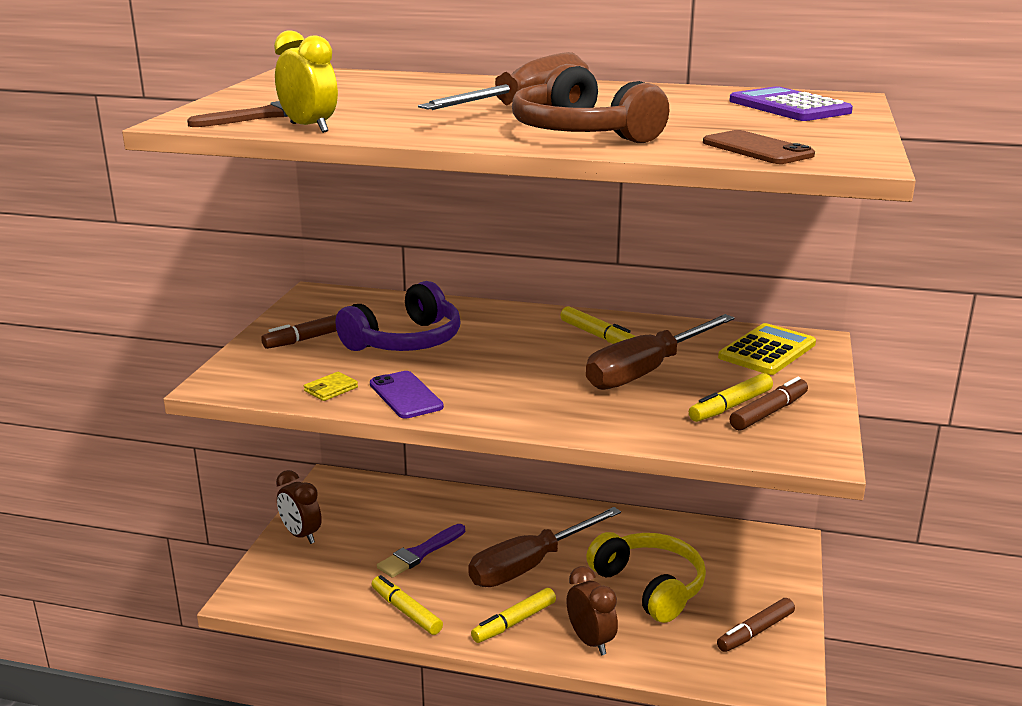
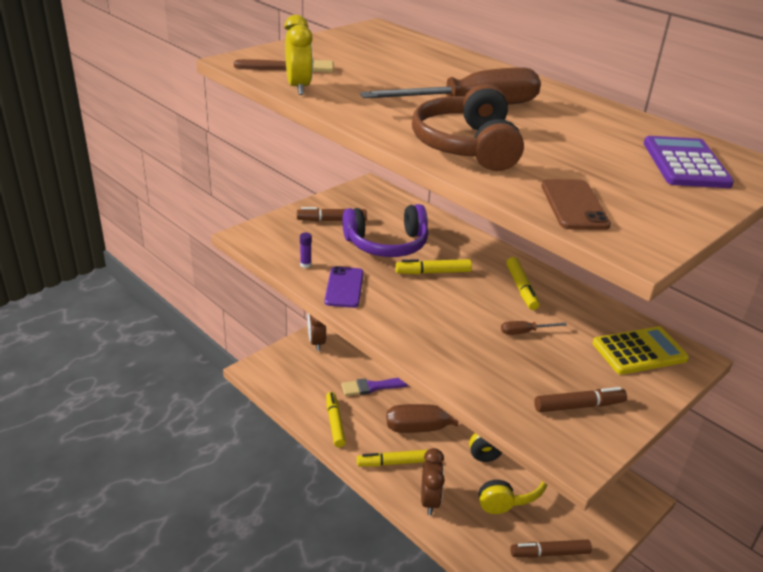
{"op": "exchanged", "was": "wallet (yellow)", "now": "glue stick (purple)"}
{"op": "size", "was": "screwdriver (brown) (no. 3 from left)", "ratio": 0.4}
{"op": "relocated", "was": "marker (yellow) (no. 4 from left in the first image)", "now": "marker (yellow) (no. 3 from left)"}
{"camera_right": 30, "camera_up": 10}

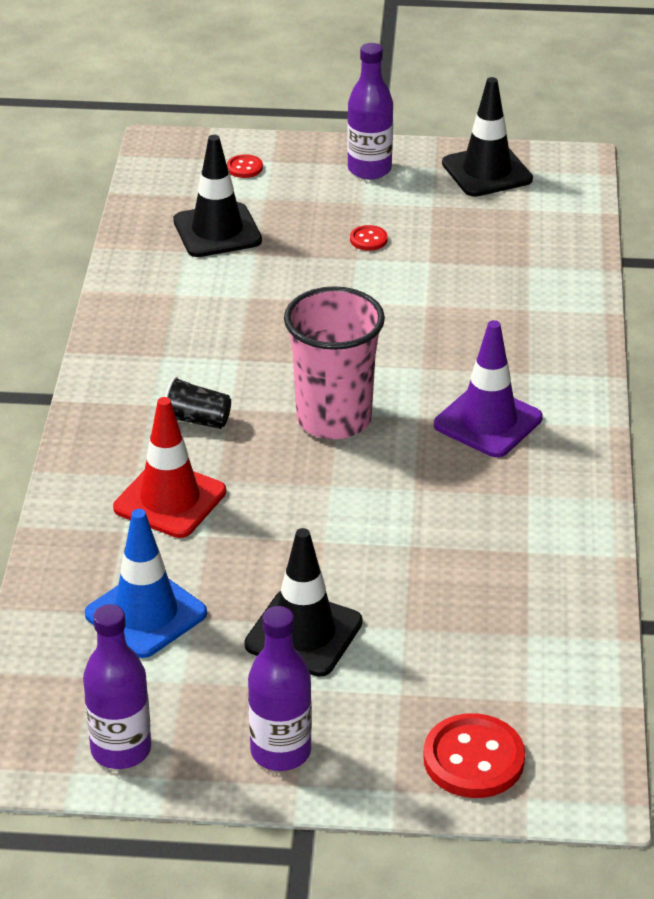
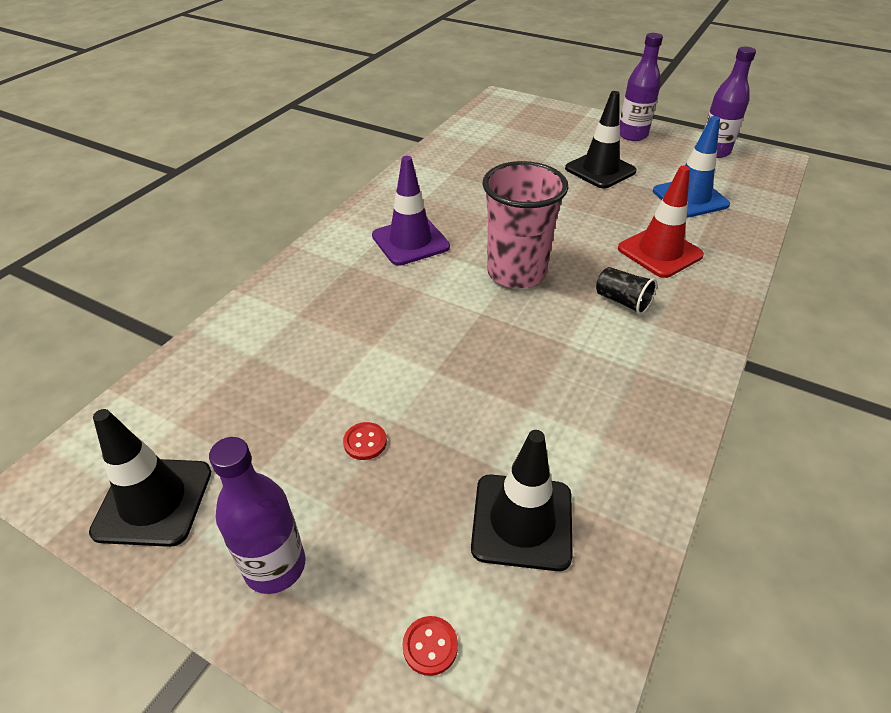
{"op": "missing", "was": "button (red) (no. 3 from left)"}
{"camera_right": -155, "camera_up": 5}

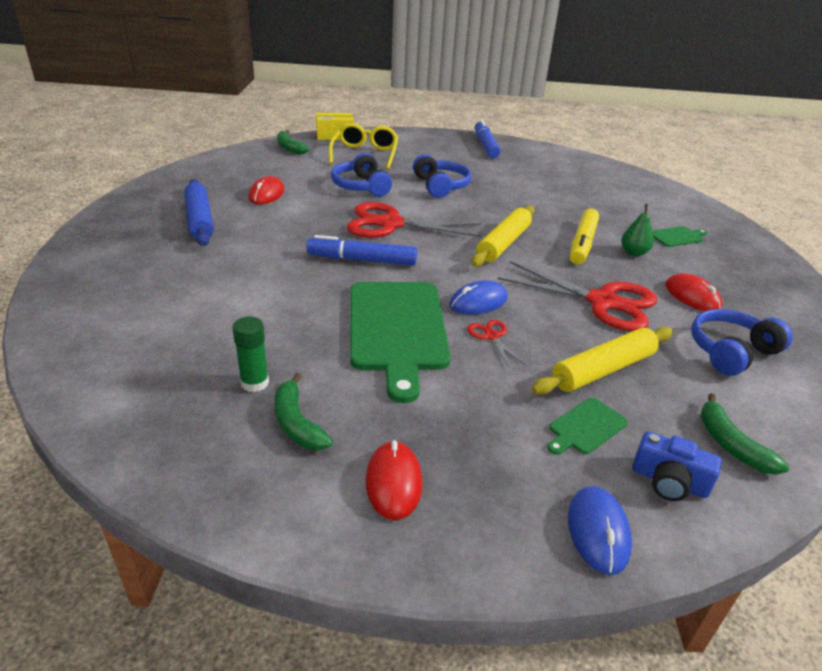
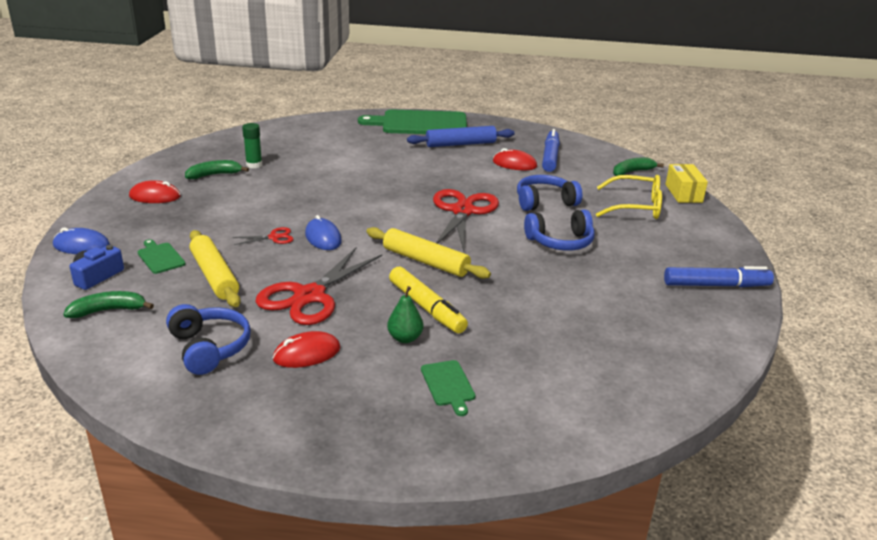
{"op": "relocated", "was": "marker (blue) (no. 1 from left)"}
{"op": "relocated", "was": "cutting board (green) (no. 1 from left in the first image)", "now": "cutting board (green) (no. 2 from left)"}
{"op": "spun", "was": "marker (yellow)", "clockwise": -150}
{"camera_right": 95, "camera_up": -5}

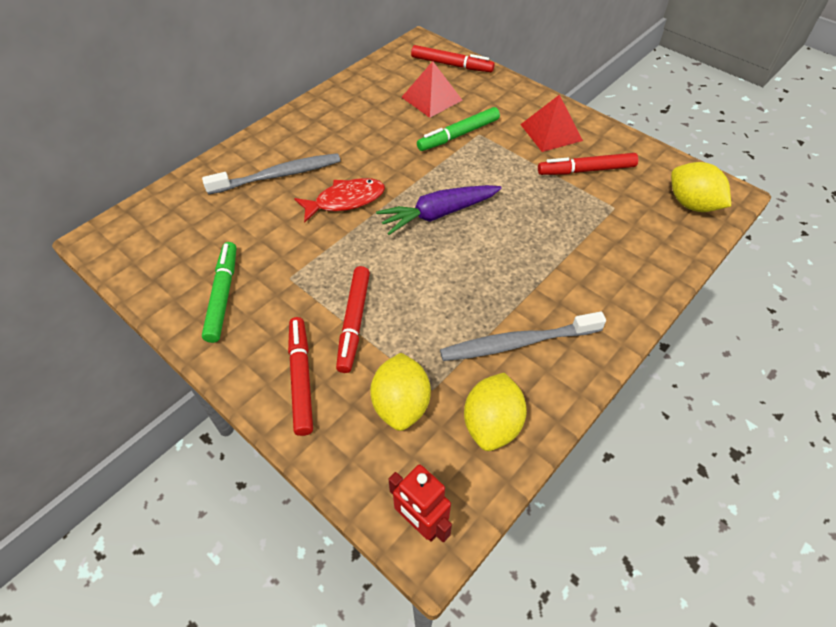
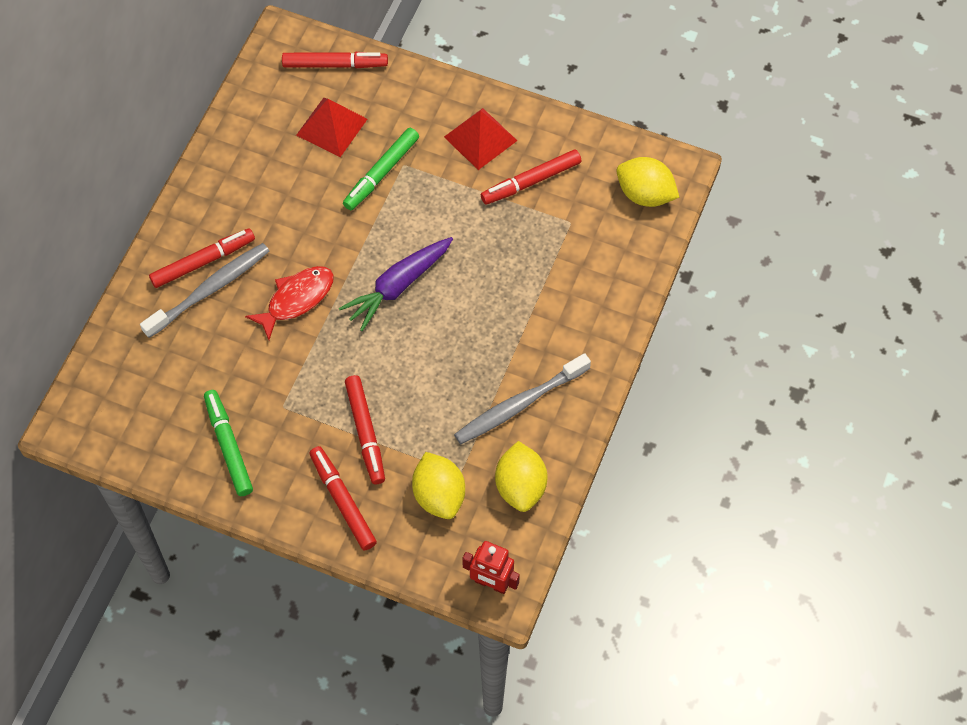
{"op": "appeared", "now": "marker (red) (no. 1 from left)"}
{"camera_right": -20, "camera_up": 10}

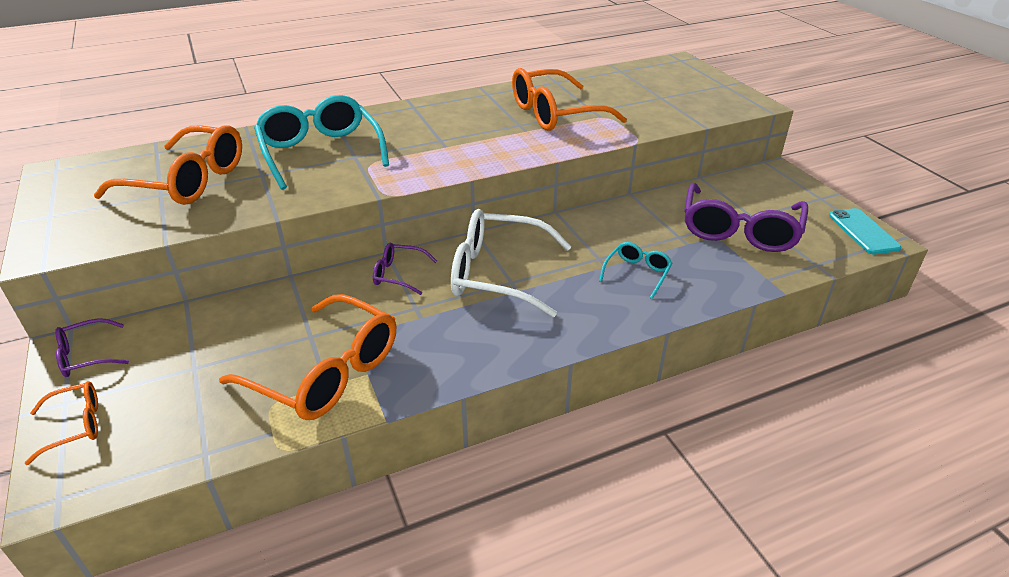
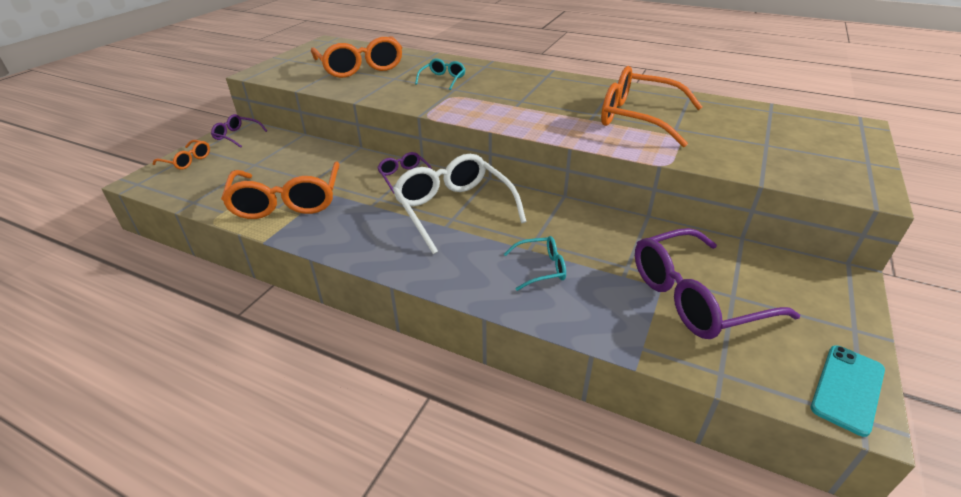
{"op": "size", "was": "glasses (turquoise) (no. 1 from left)", "ratio": 0.49}
{"camera_right": 50, "camera_up": 0}

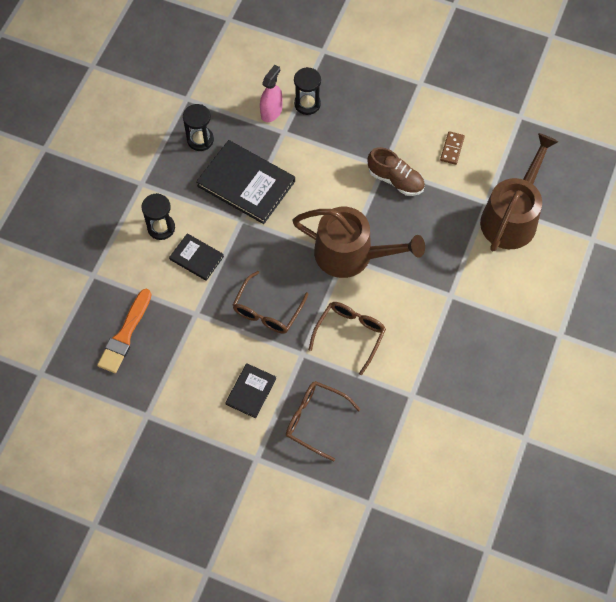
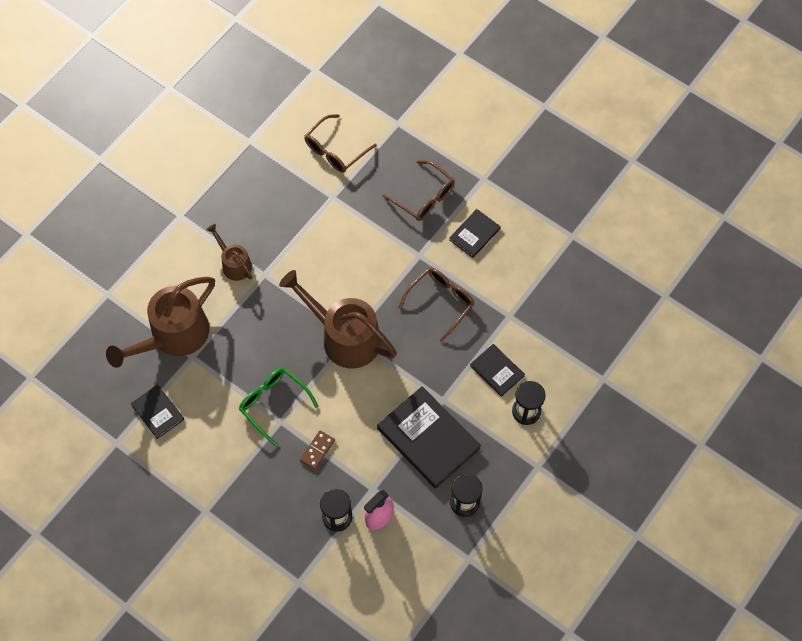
{"op": "missing", "was": "brush (orange)"}
{"op": "relocated", "was": "glasses (brown) (no. 3 from left in the first image)", "now": "glasses (brown) (no. 1 from left)"}
{"op": "exchanged", "was": "shoe (brown)", "now": "glasses (green)"}
{"op": "relocated", "was": "domino (brown)"}
{"op": "appeared", "now": "book (black) (no. 1 from left)"}
{"op": "appeared", "now": "watering can (brown) (no. 2 from left)"}
{"camera_right": -165, "camera_up": 0}

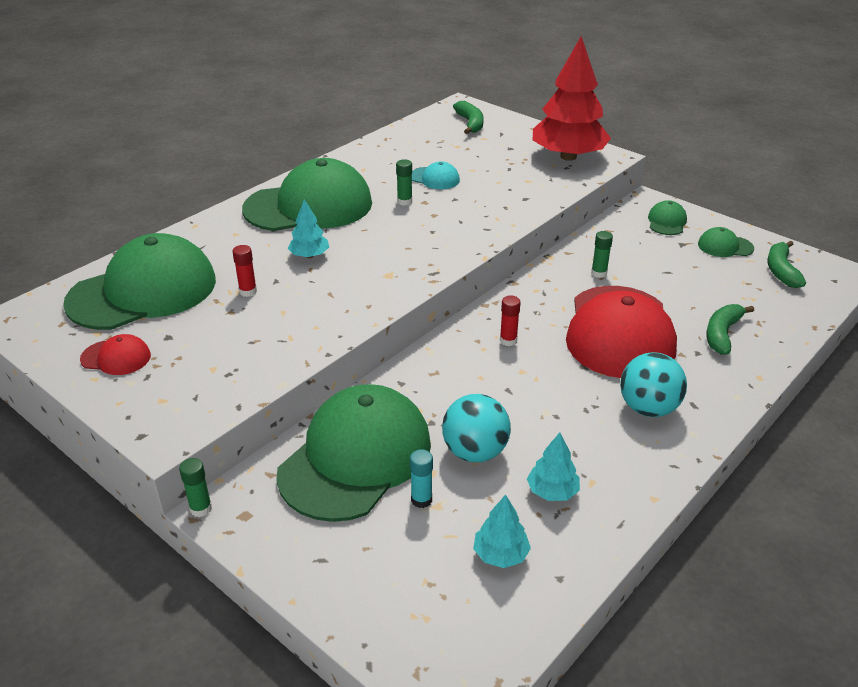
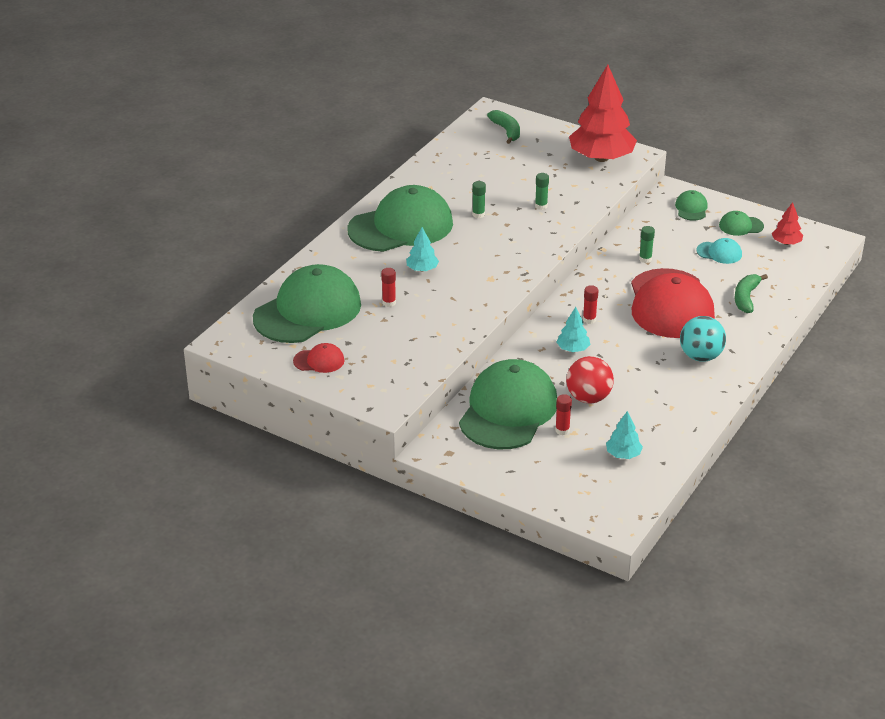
{"op": "relocated", "was": "glue stick (green) (no. 1 from left in the first image)", "now": "glue stick (green) (no. 2 from left)"}
{"op": "colour", "was": "glue stick (turquoise)", "now": "glue stick (red) (no. 2 from left)"}
{"op": "relocated", "was": "cap (turquoise)"}
{"op": "colour", "was": "ball (turquoise) (no. 1 from left)", "now": "ball (red)"}
{"op": "relocated", "was": "tree (turquoise) (no. 3 from left in the first image)", "now": "tree (turquoise) (no. 2 from left)"}
{"op": "exchanged", "was": "banana (green) (no. 3 from left)", "now": "tree (red) (no. 2 from left)"}
{"camera_right": -10, "camera_up": 0}

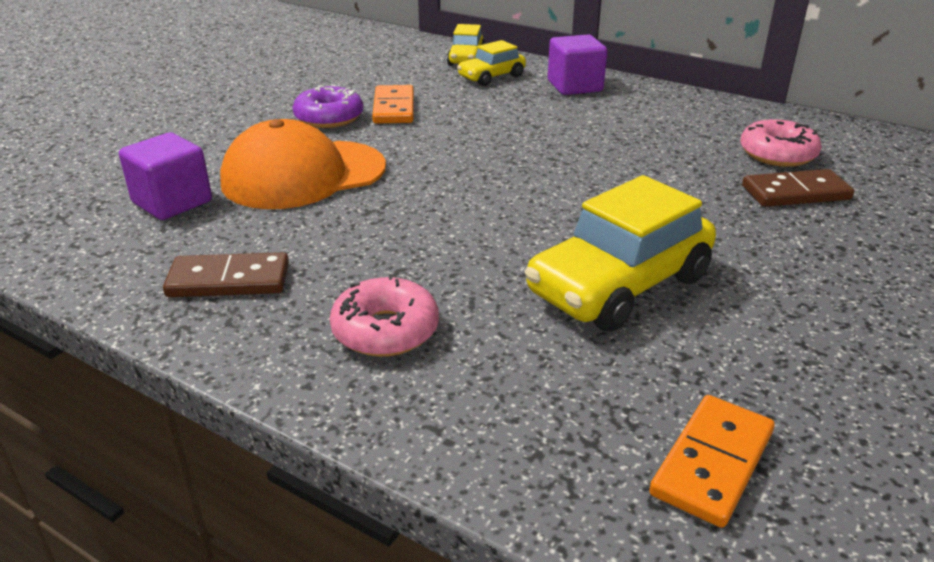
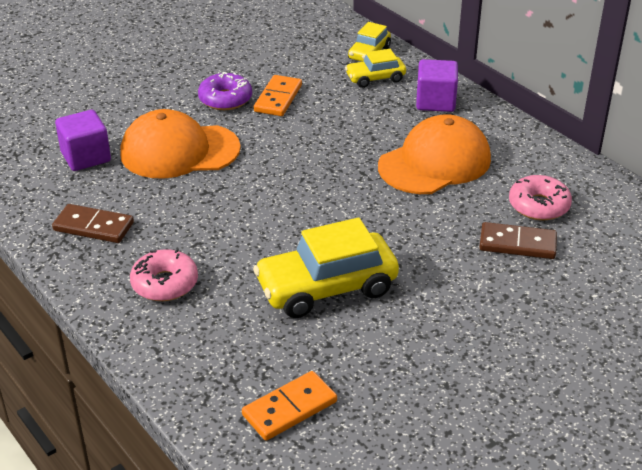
{"op": "appeared", "now": "cap (orange) (no. 2 from left)"}
{"camera_right": 20, "camera_up": 5}

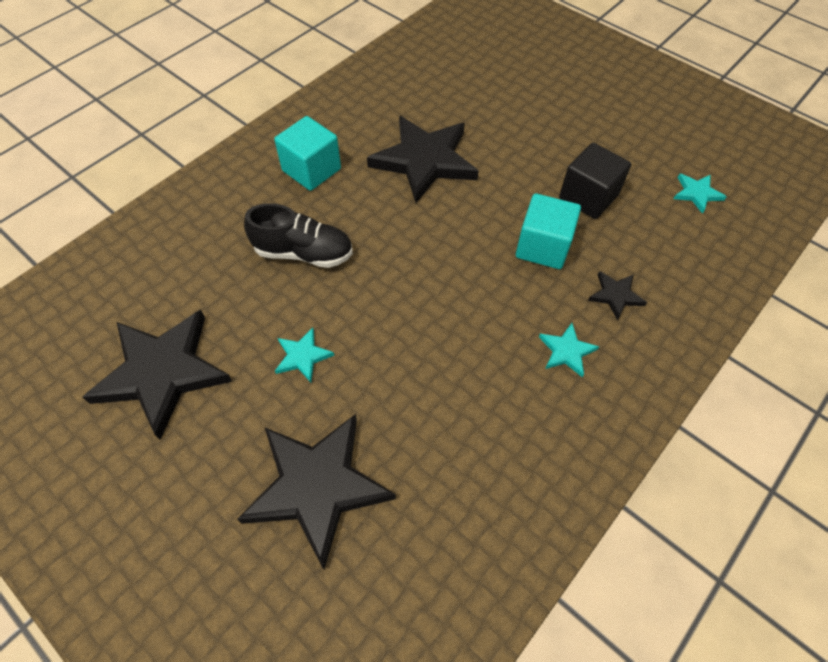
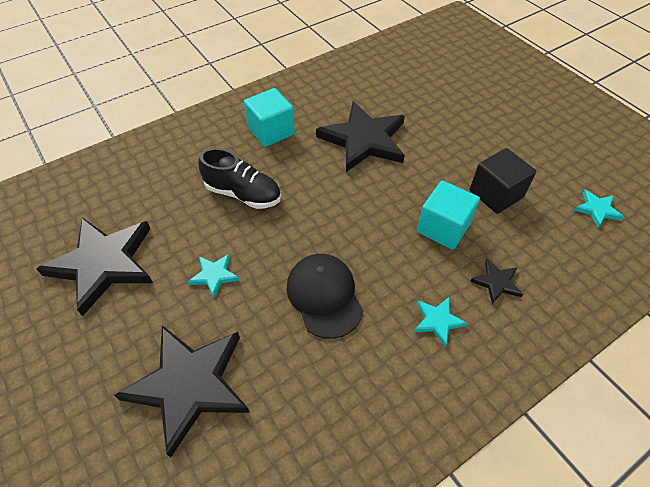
{"op": "appeared", "now": "cap (black)"}
{"camera_right": 15, "camera_up": -5}

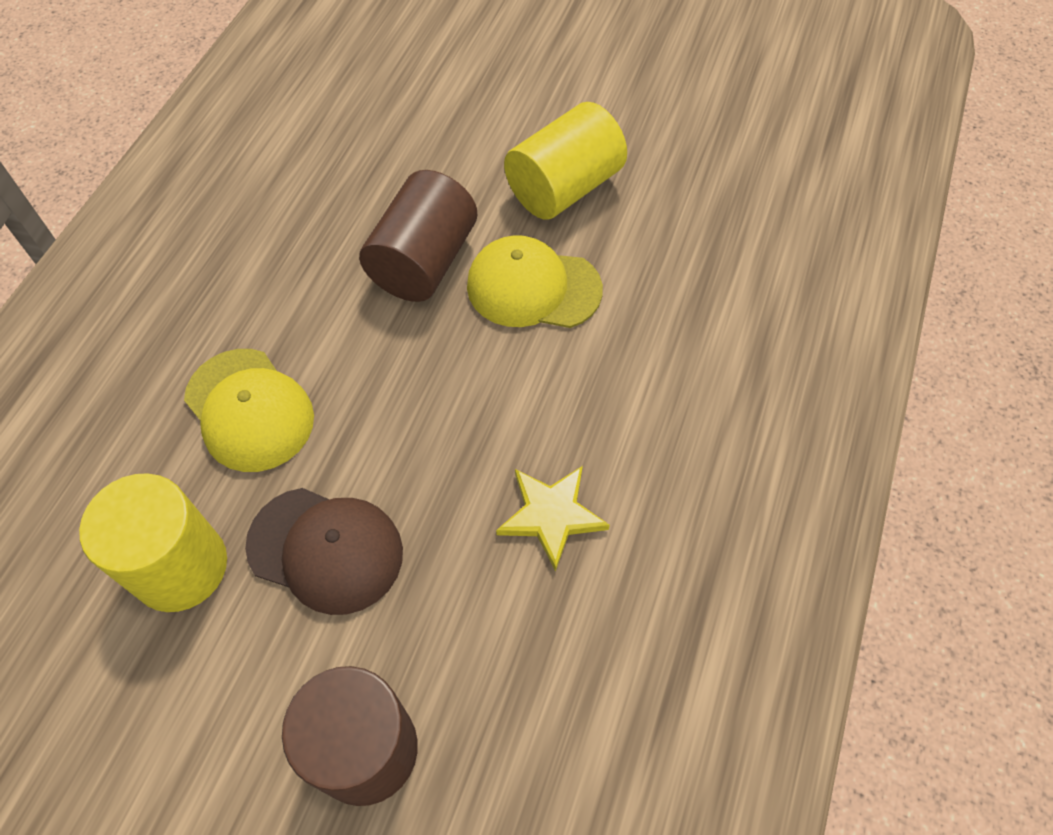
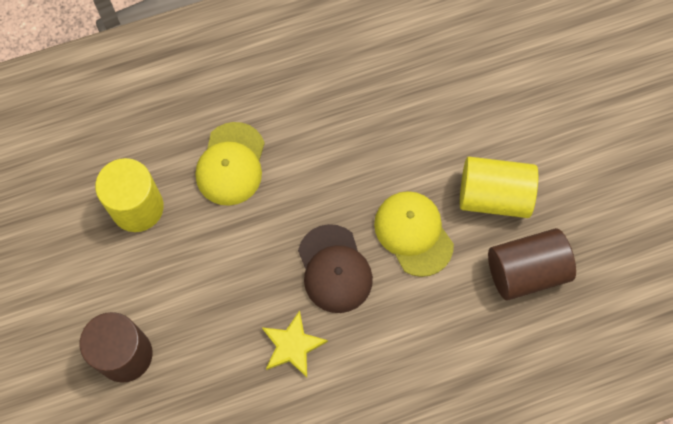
{"op": "relocated", "was": "cap (brown)"}
{"op": "relocated", "was": "cylinder (brown) (no. 2 from left)"}
{"camera_right": 50, "camera_up": 10}

